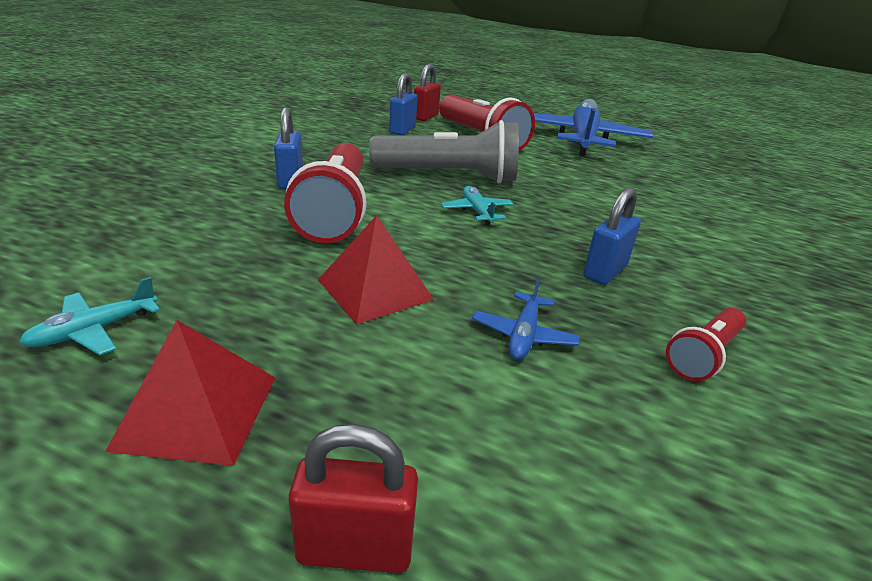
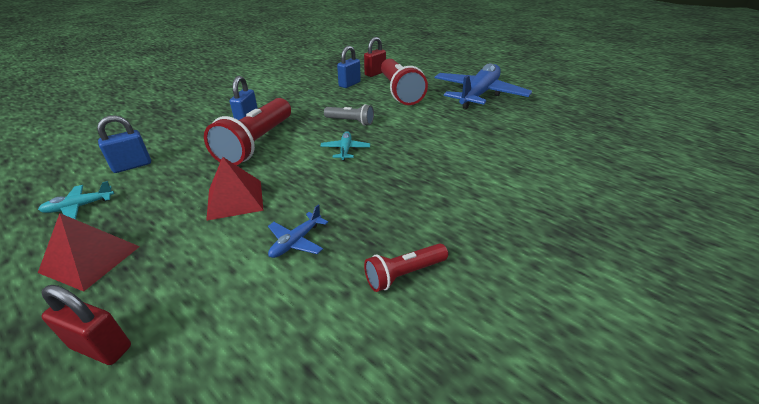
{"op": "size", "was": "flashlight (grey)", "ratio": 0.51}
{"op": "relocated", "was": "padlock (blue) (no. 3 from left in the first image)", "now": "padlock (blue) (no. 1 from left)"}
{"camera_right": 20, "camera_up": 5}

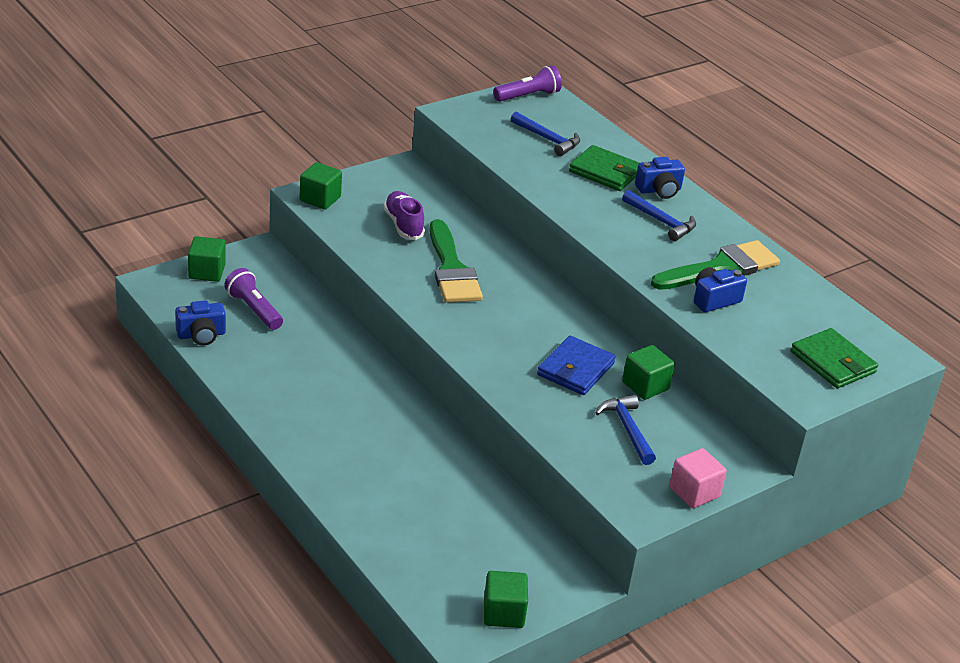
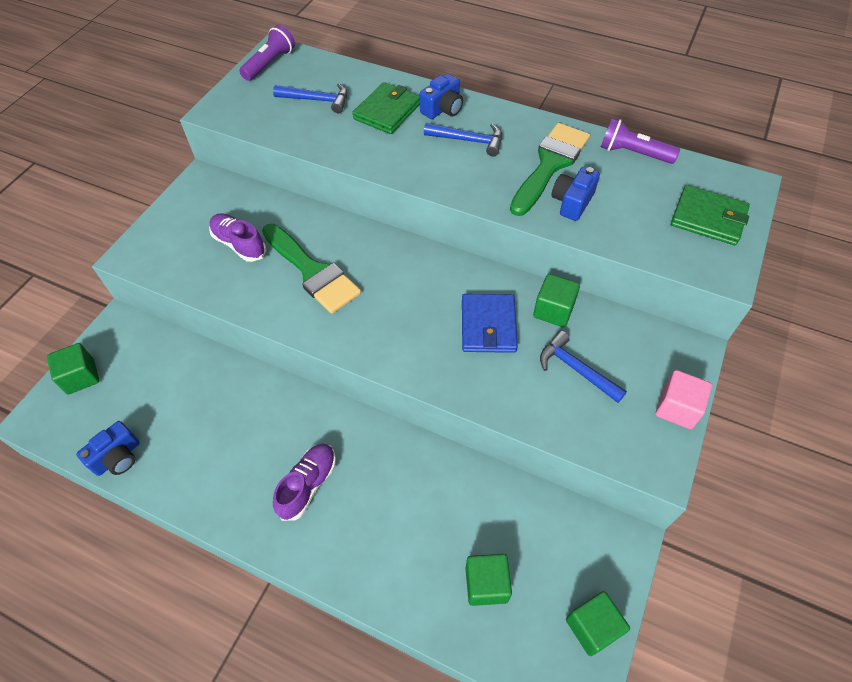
{"op": "relocated", "was": "flashlight (purple) (no. 1 from left in the first image)", "now": "flashlight (purple) (no. 2 from left)"}
{"op": "relocated", "was": "cube (green) (no. 2 from left)"}
{"op": "spun", "was": "wallet (green) (no. 1 from left)", "clockwise": -60}
{"op": "appeared", "now": "shoe (purple) (no. 2 from left)"}
{"camera_right": -25, "camera_up": 20}

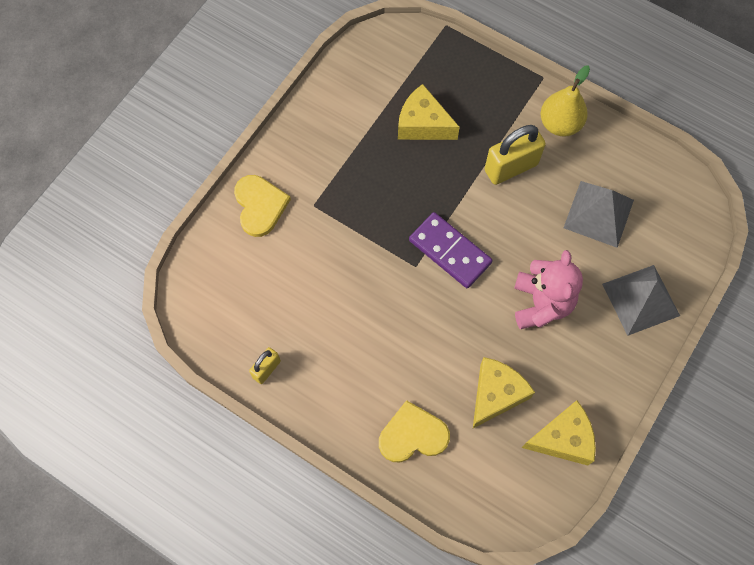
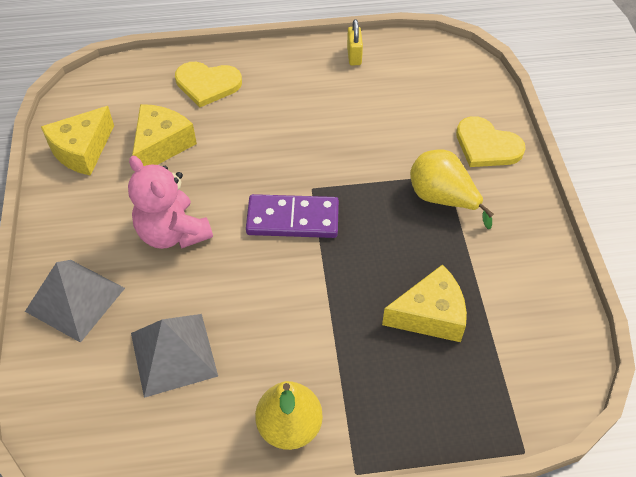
{"op": "spun", "was": "heart (yellow) (no. 2 from left in the first image)", "clockwise": 60}
{"op": "spun", "was": "cheese (yellow) (no. 2 from left)", "clockwise": -150}
{"op": "missing", "was": "padlock (yellow) (no. 2 from left)"}
{"op": "appeared", "now": "pear (yellow) (no. 2 from left)"}
{"camera_right": 140, "camera_up": -15}

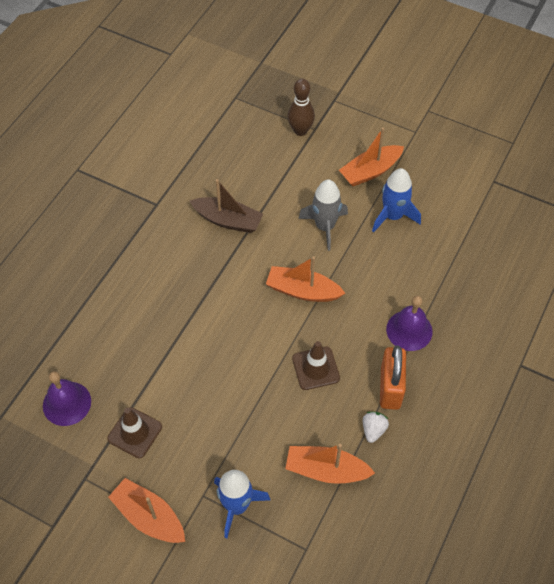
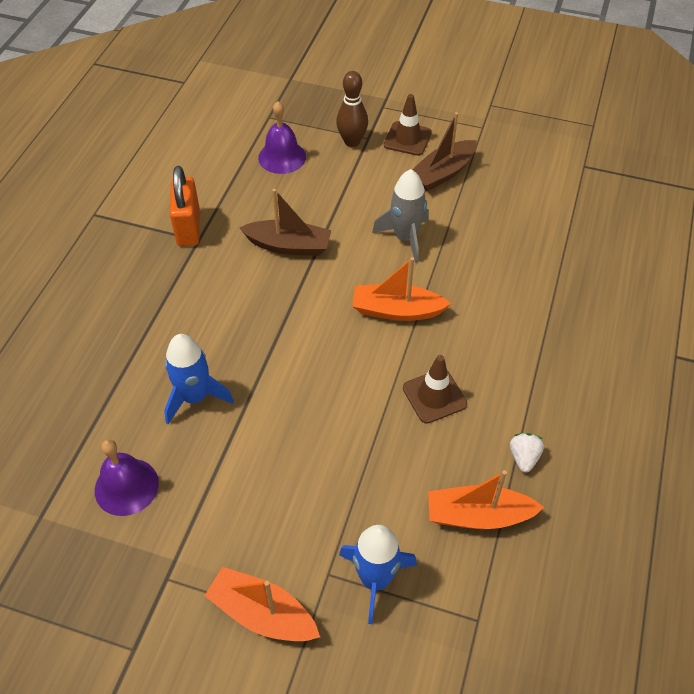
{"op": "relocated", "was": "traffic cone (brown) (no. 1 from left)"}
{"op": "colour", "was": "boat (orange) (no. 4 from left)", "now": "boat (brown) (no. 2 from left)"}
{"op": "relocated", "was": "rocket (blue) (no. 2 from left in the first image)", "now": "rocket (blue) (no. 1 from left)"}
{"op": "relocated", "was": "padlock (orange)"}
{"op": "relocated", "was": "bell (purple) (no. 2 from left)"}
{"camera_right": -10, "camera_up": -5}

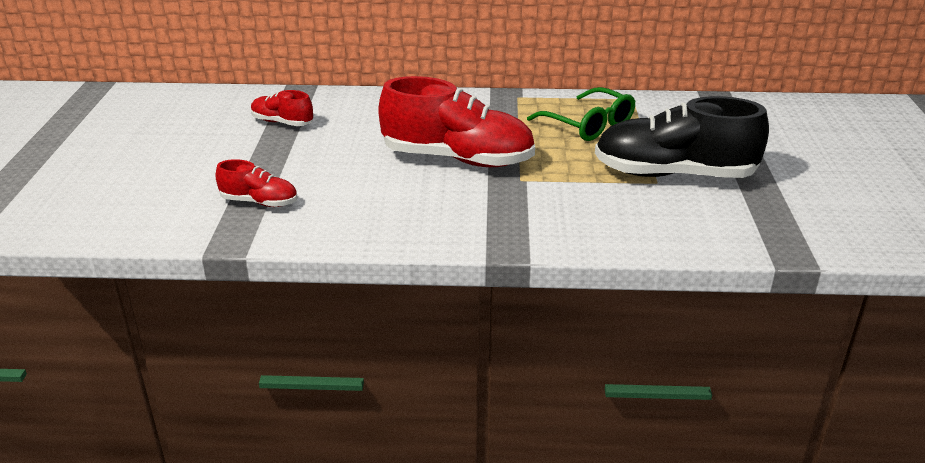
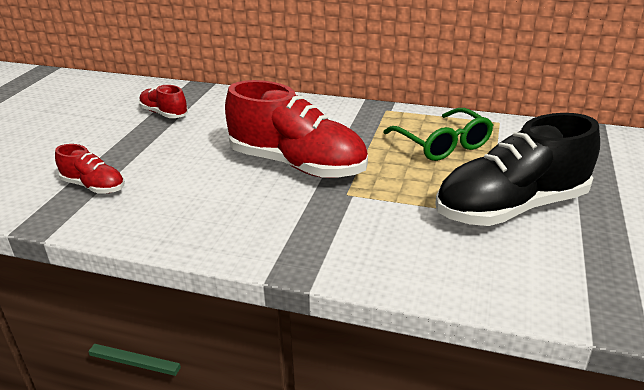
{"op": "spun", "was": "shoe (black)", "clockwise": -45}
{"camera_right": 15, "camera_up": 0}

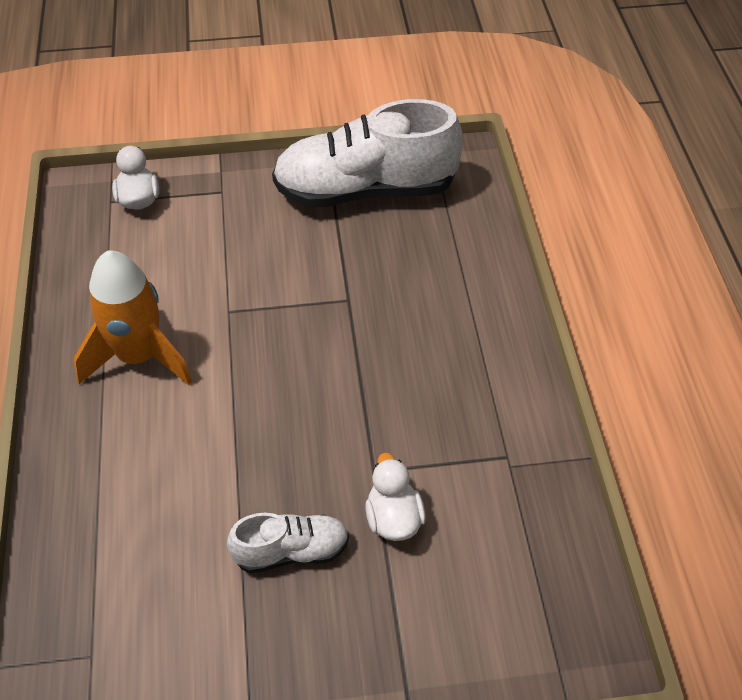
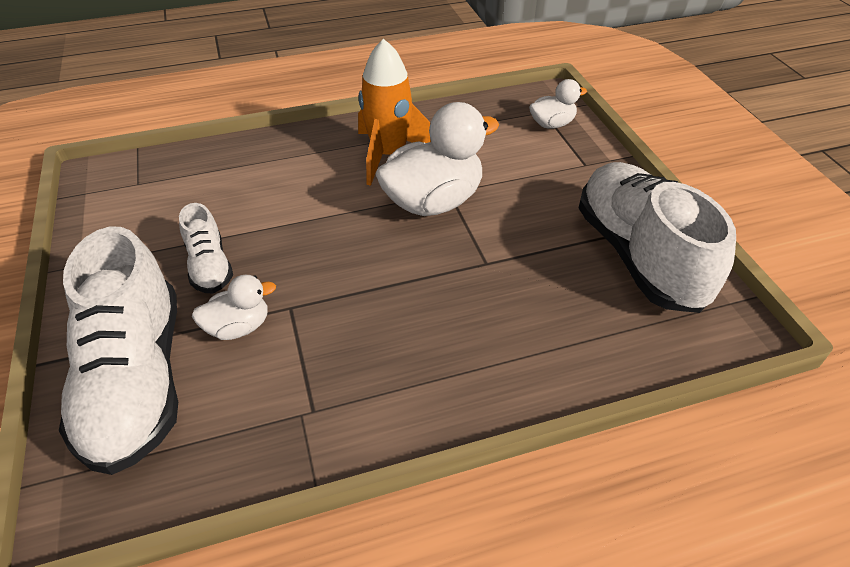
{"op": "appeared", "now": "shoe (white) (no. 1 from left)"}
{"op": "appeared", "now": "duck (white) (no. 2 from left)"}
{"camera_right": 80, "camera_up": -5}

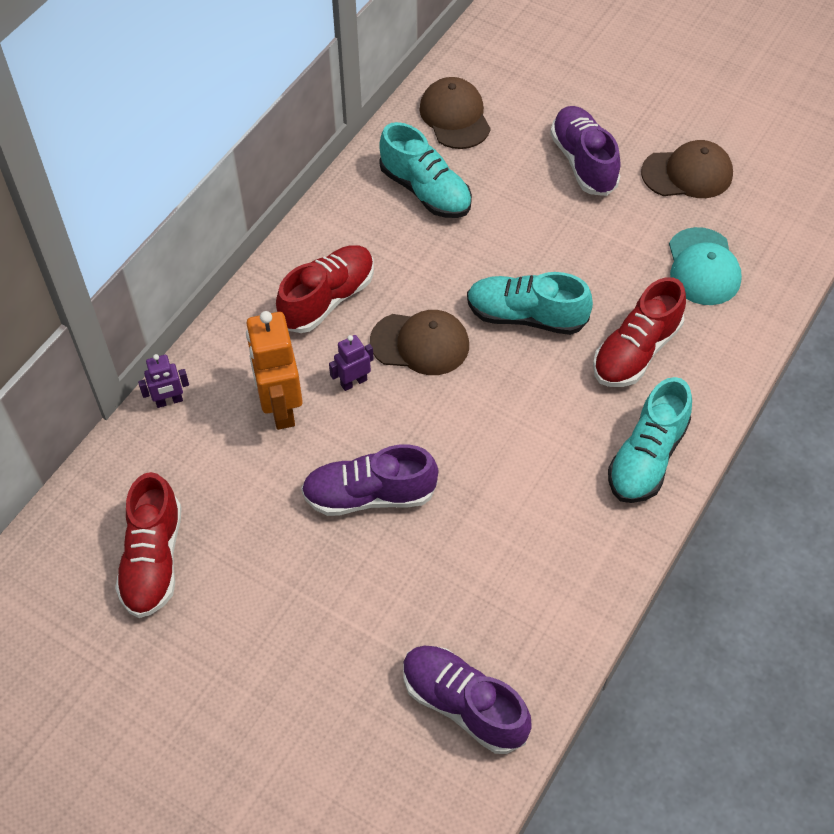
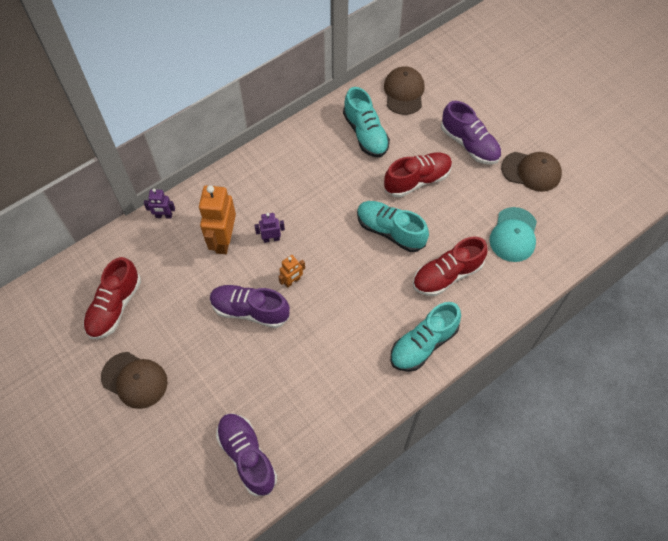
{"op": "relocated", "was": "shoe (red) (no. 2 from left)"}
{"op": "relocated", "was": "cap (brown) (no. 1 from left)"}
{"op": "spun", "was": "shoe (purple) (no. 3 from left)", "clockwise": 135}
{"op": "appeared", "now": "robot (orange) (no. 2 from left)"}
{"camera_right": 20, "camera_up": 5}

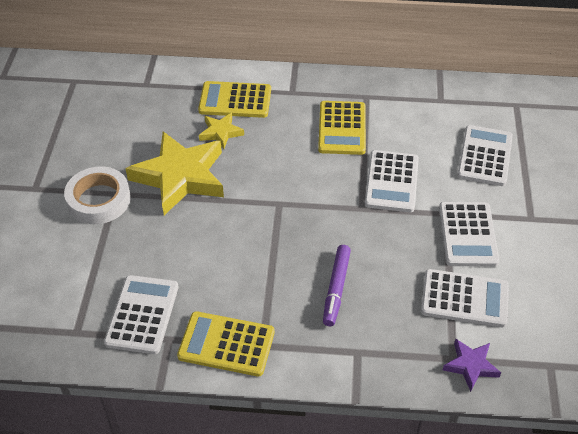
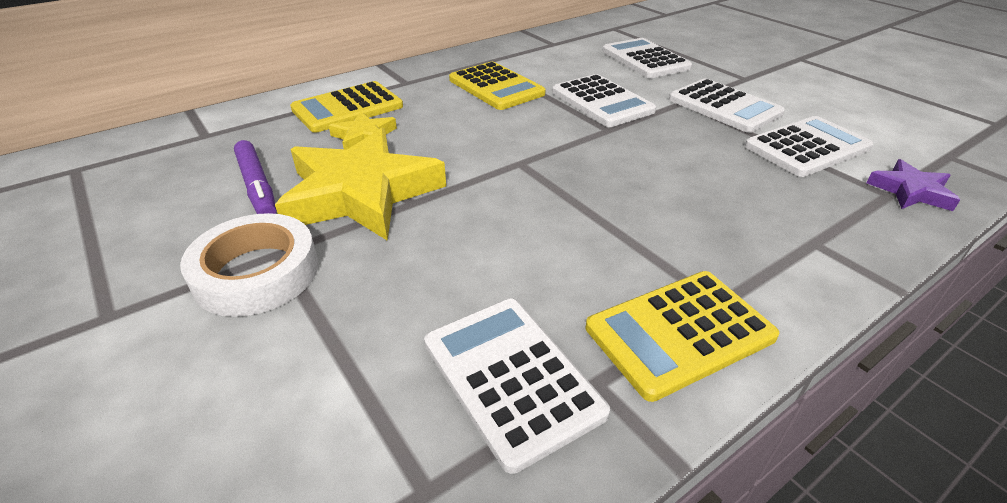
{"op": "relocated", "was": "marker (purple)"}
{"camera_right": -40, "camera_up": -10}

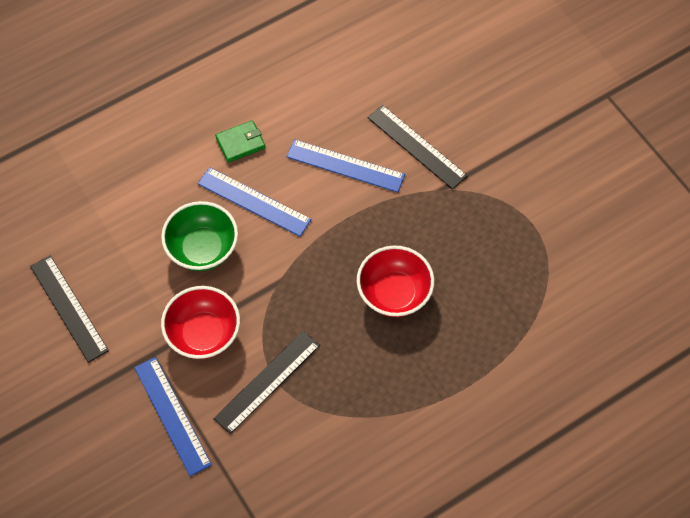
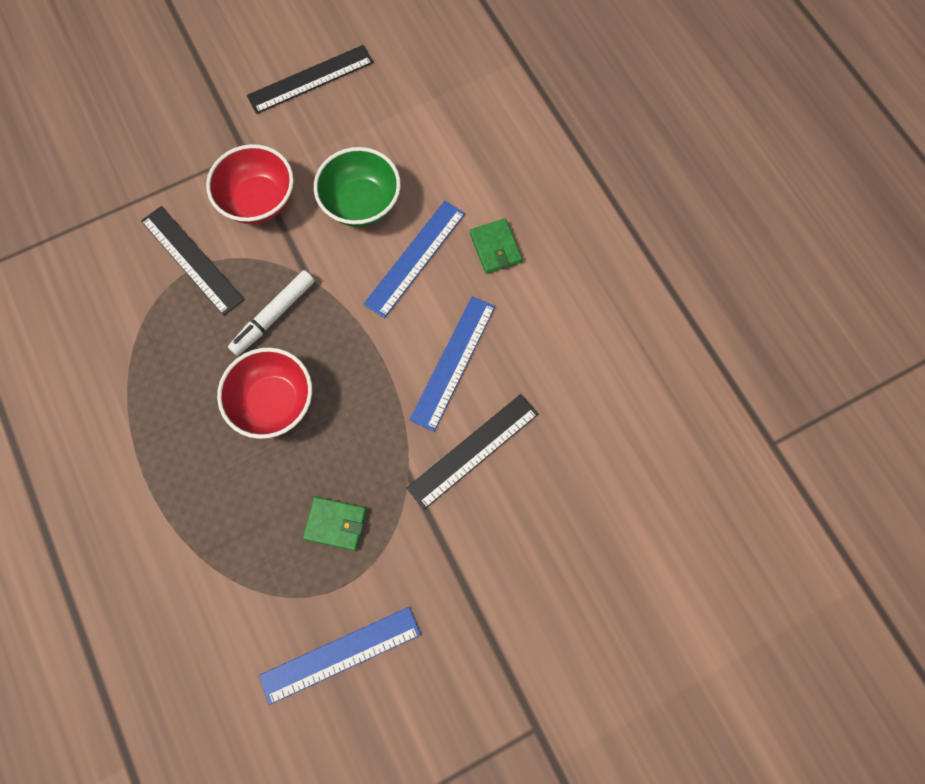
{"op": "relocated", "was": "ruler (blue) (no. 1 from left)"}
{"op": "appeared", "now": "marker (white)"}
{"op": "appeared", "now": "wallet (green) (no. 1 from left)"}
{"camera_right": 95, "camera_up": 10}

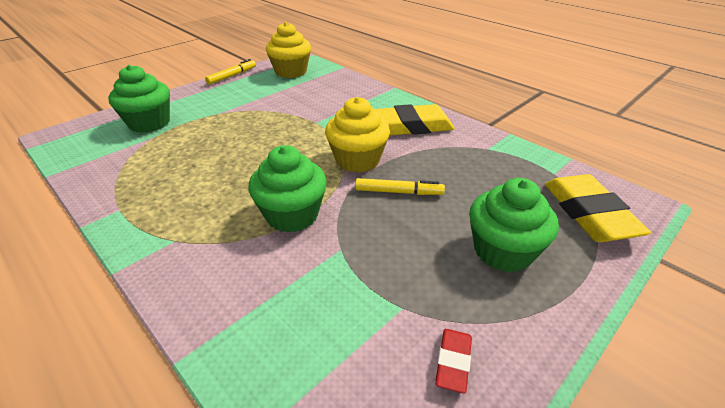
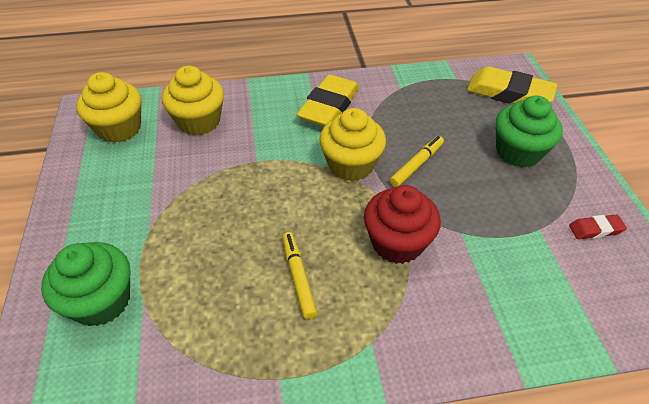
{"op": "relocated", "was": "marker (yellow) (no. 1 from left)"}
{"op": "colour", "was": "cupcake (green) (no. 2 from left)", "now": "cupcake (red)"}
{"op": "spun", "was": "eraser (red)", "clockwise": -60}
{"op": "appeared", "now": "cupcake (yellow) (no. 2 from left)"}
{"camera_right": -55, "camera_up": 10}

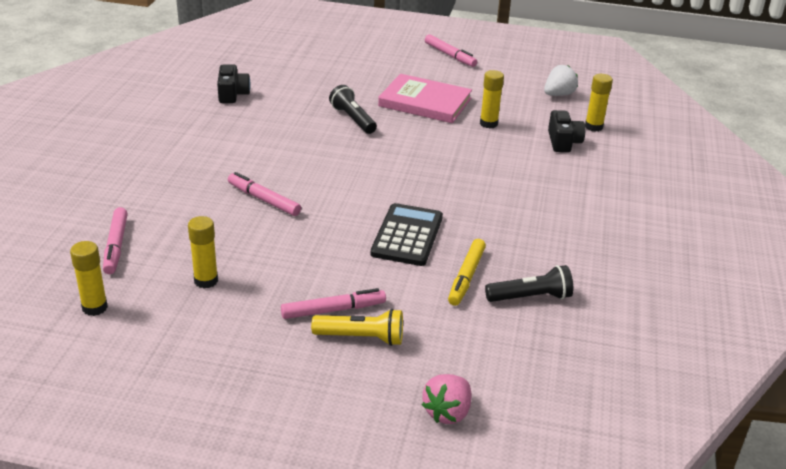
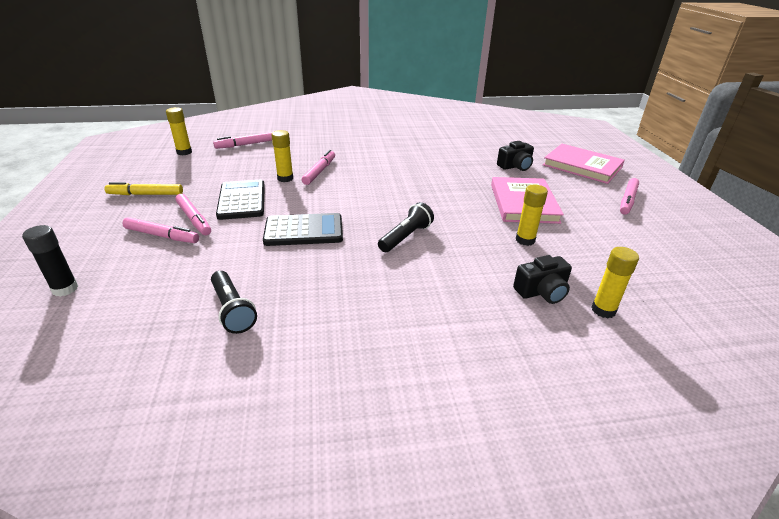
{"op": "relocated", "was": "glue stick (yellow) (no. 2 from left)"}
{"op": "relocated", "was": "camera (black) (no. 1 from left)"}
{"op": "exchanged", "was": "flashlight (yellow)", "now": "marker (pink) (no. 1 from left)"}
{"op": "relocated", "was": "flashlight (black) (no. 1 from left in the first image)", "now": "flashlight (black) (no. 2 from left)"}
{"op": "exchanged", "was": "strawberry (pink)", "now": "glue stick (black)"}
{"op": "relocated", "was": "marker (yellow)"}
{"op": "missing", "was": "strawberry (white)"}
{"op": "appeared", "now": "calculator (black) (no. 1 from left)"}
{"op": "appeared", "now": "book (pink) (no. 2 from left)"}
{"camera_right": 70, "camera_up": 0}

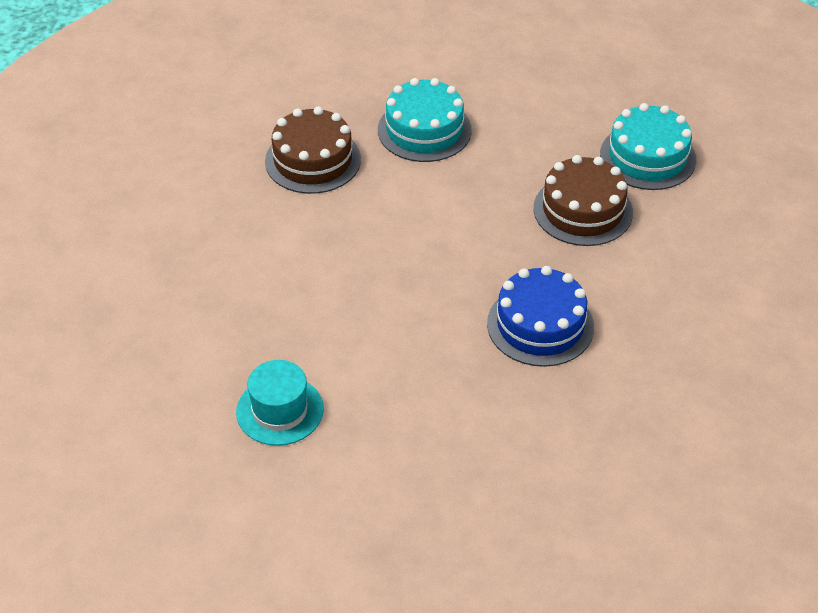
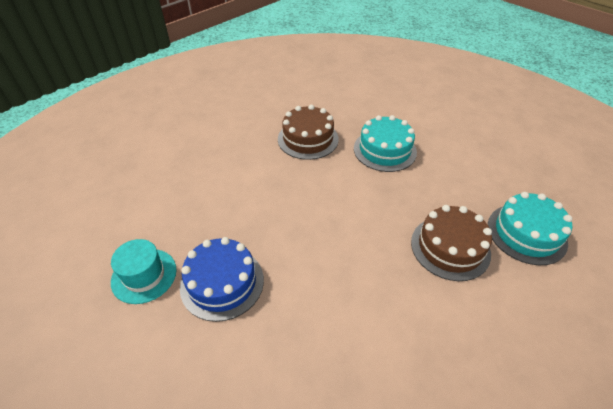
{"op": "relocated", "was": "cake (blue)"}
{"camera_right": 35, "camera_up": 0}

